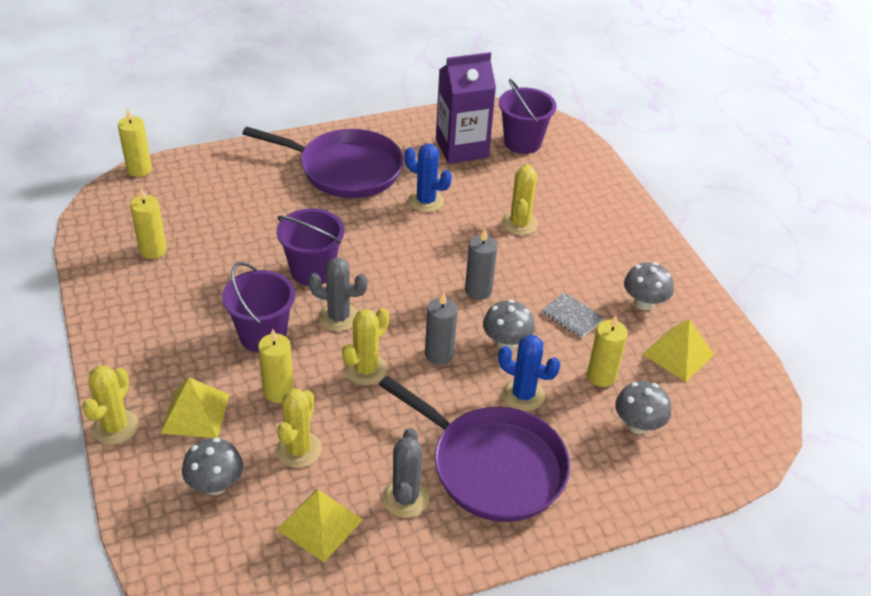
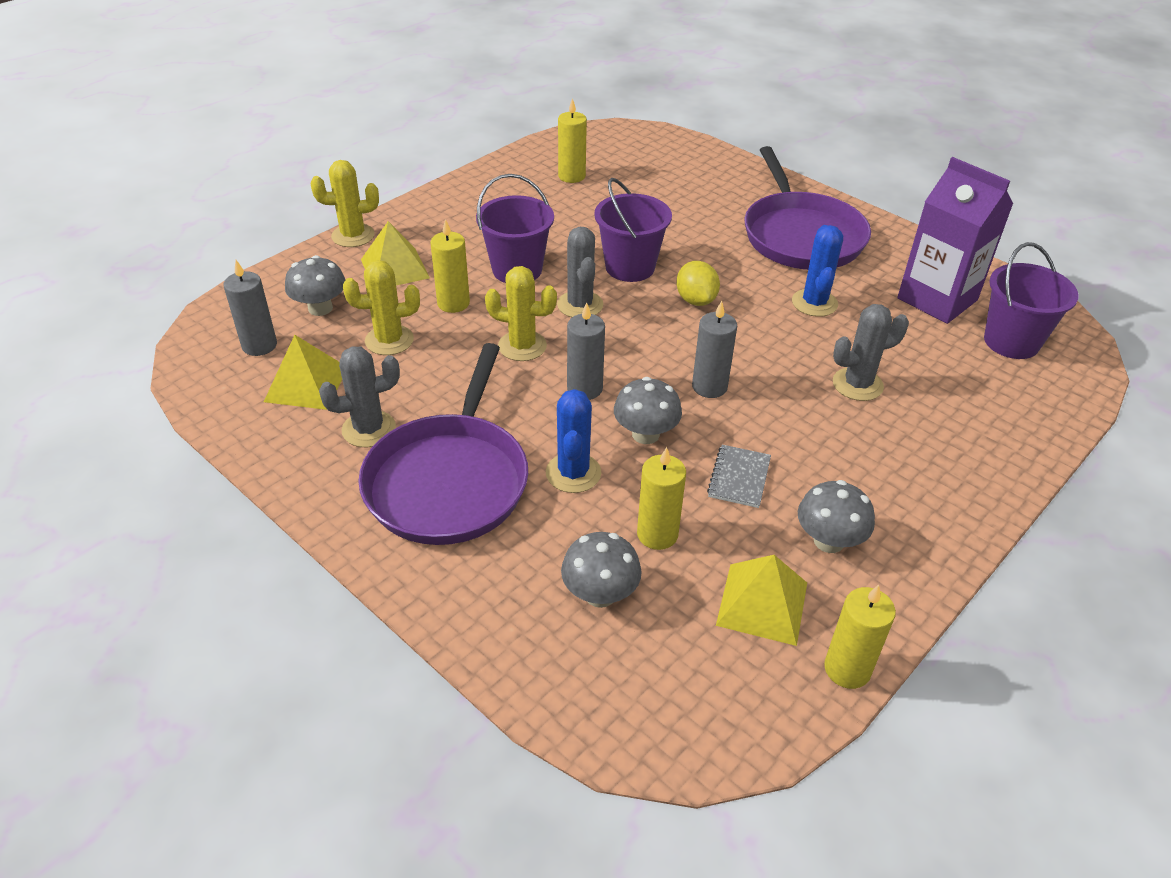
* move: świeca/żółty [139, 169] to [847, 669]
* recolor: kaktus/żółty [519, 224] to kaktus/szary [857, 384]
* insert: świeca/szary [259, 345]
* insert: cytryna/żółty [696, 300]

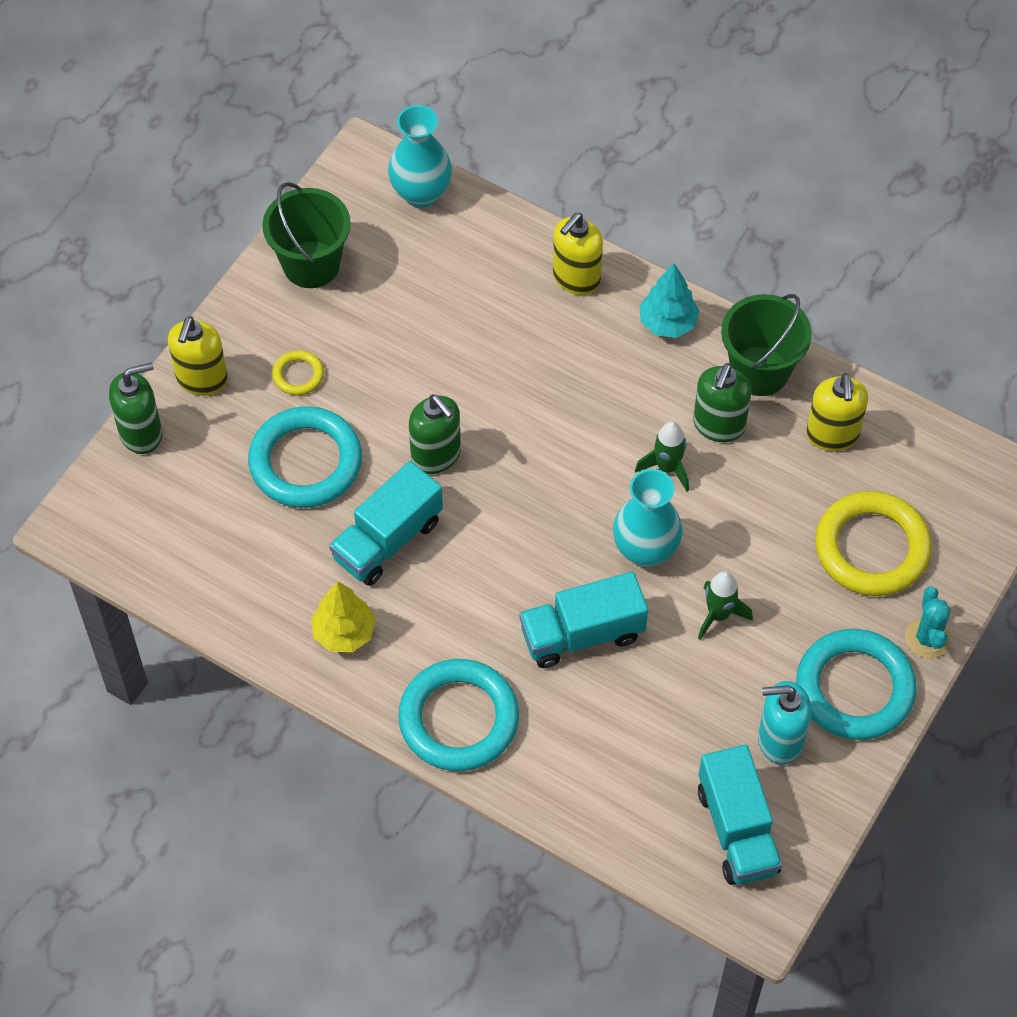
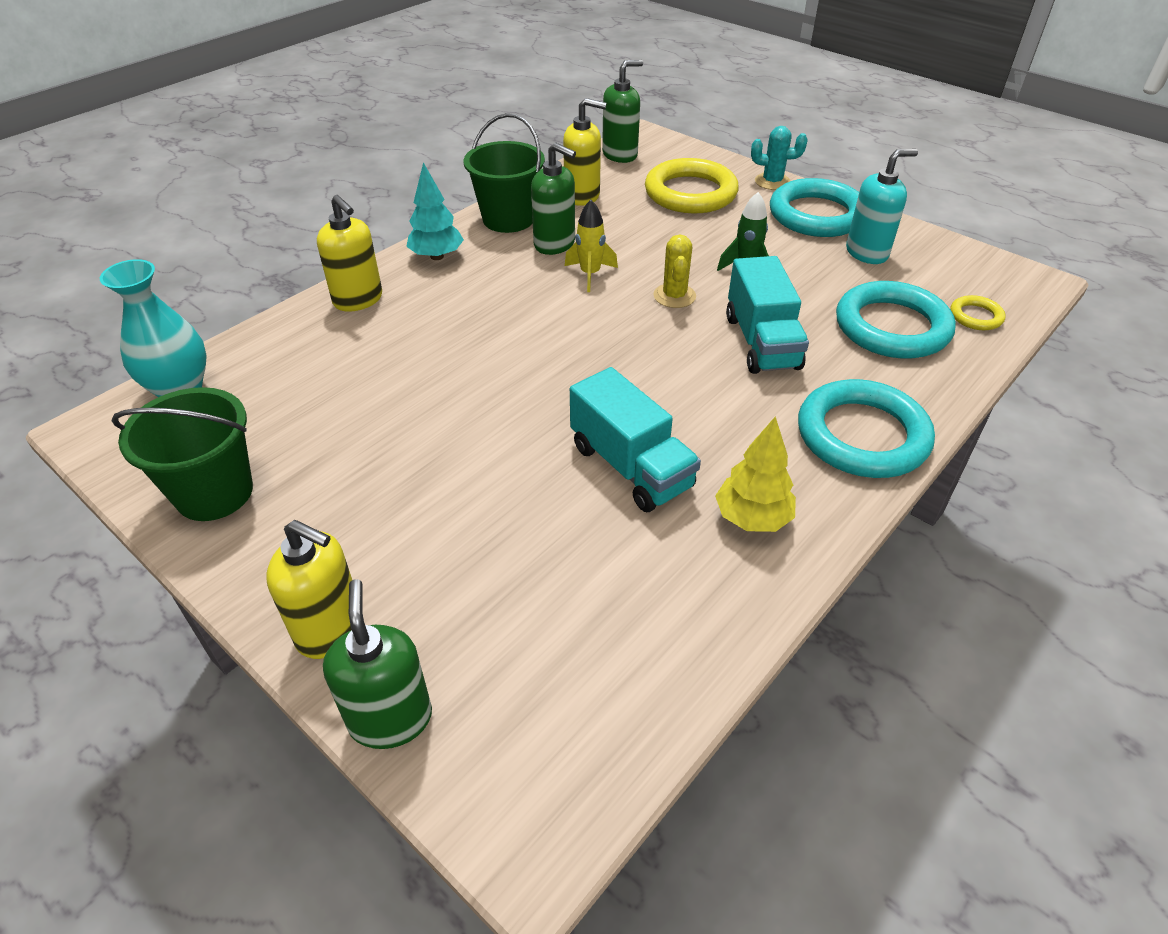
* move: pierścień/żółty [298, 375] to [975, 316]
* move: dozownik mydła/zielony [436, 455] to [620, 155]
* move: pierścień/turkusowy [305, 462] to [892, 327]
* recolor: rakieta/zielony [667, 468] to rakieta/żółty [590, 274]
* replace: wazon/turkusowy [645, 550] to kaktus/żółty [674, 296]
* rotate: dozownik mydła/turkusowy [779, 740] = [867, 253] 120 degrees counterclockwise
* delete: ciężarówka/turkusowy [737, 830]

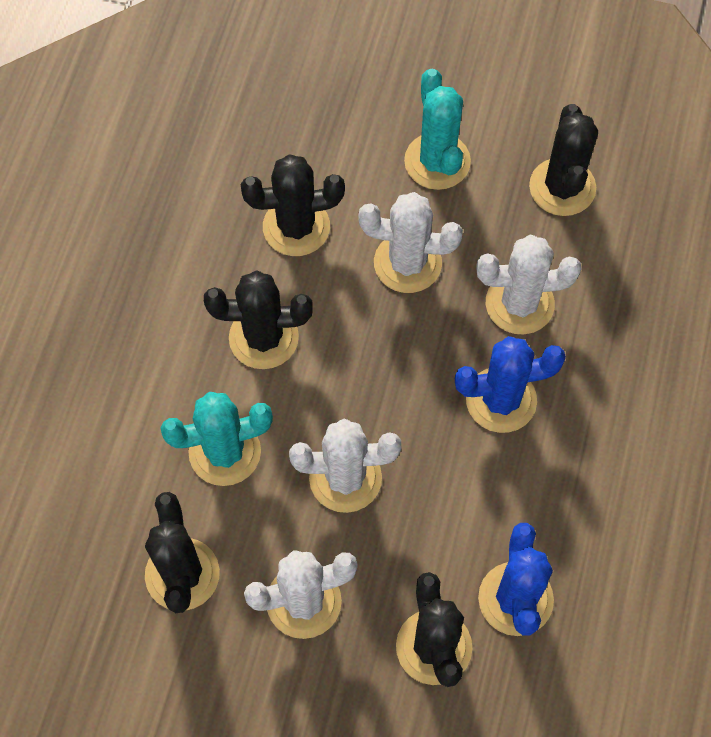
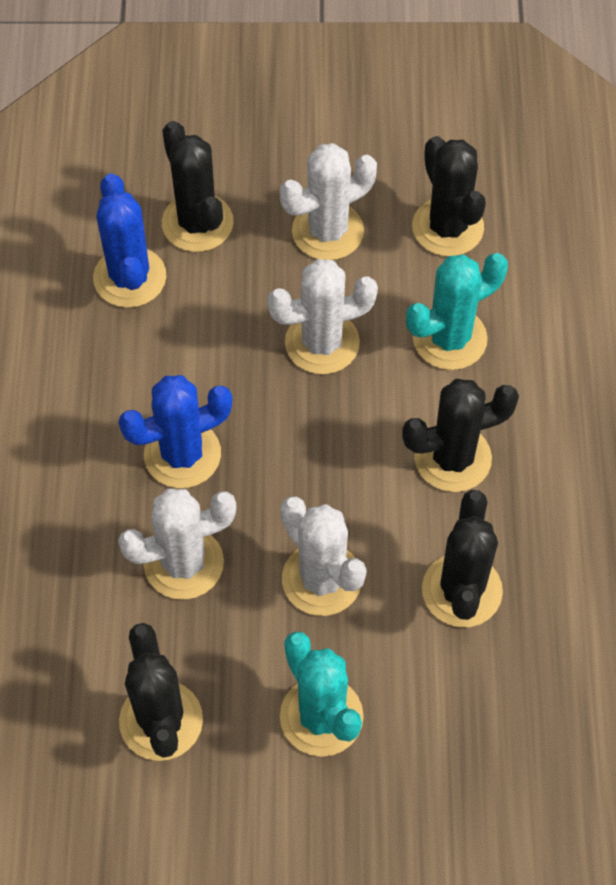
* rotate: kaktus/czarny [296, 227] = [462, 590] 60 degrees counterclockwise
* rotate: kaktus/biały [407, 263] = [322, 579] 60 degrees clockwise

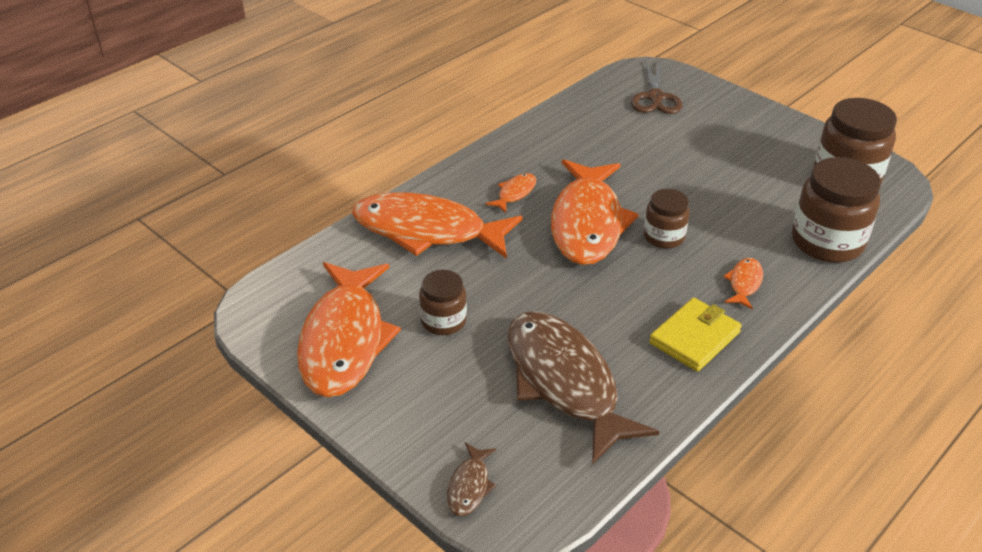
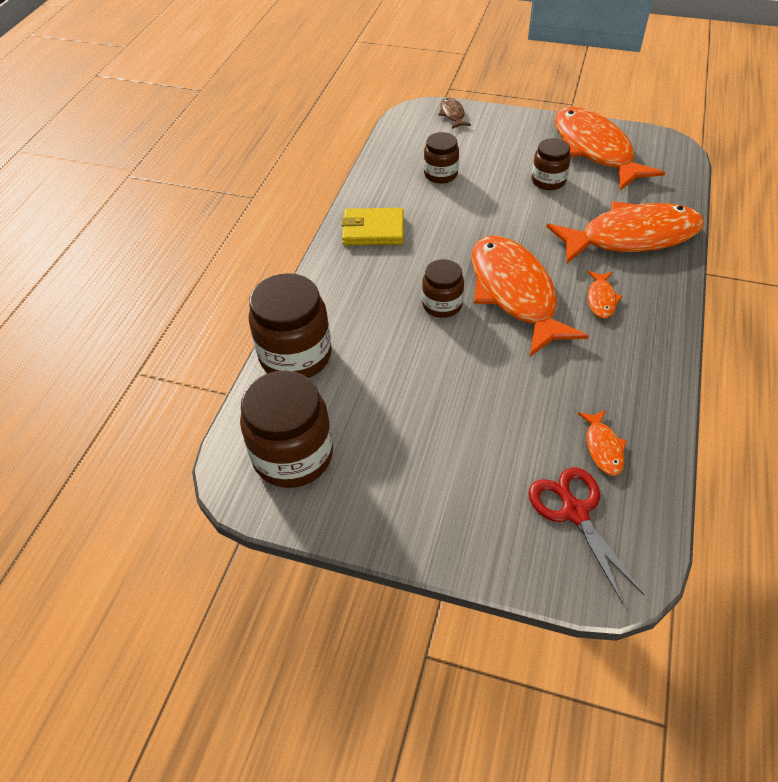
* recolor: nożyczki/brązowy [655, 98] to nożyczki/czerwony [574, 511]
* move: ryba/pomarańczowy [744, 283] to [603, 447]
* rotate: portfel/żółty [694, 338] = [373, 230] 75 degrees clockwise
* replace: ryba/brązowy [565, 382] to słoik/brązowy [440, 174]

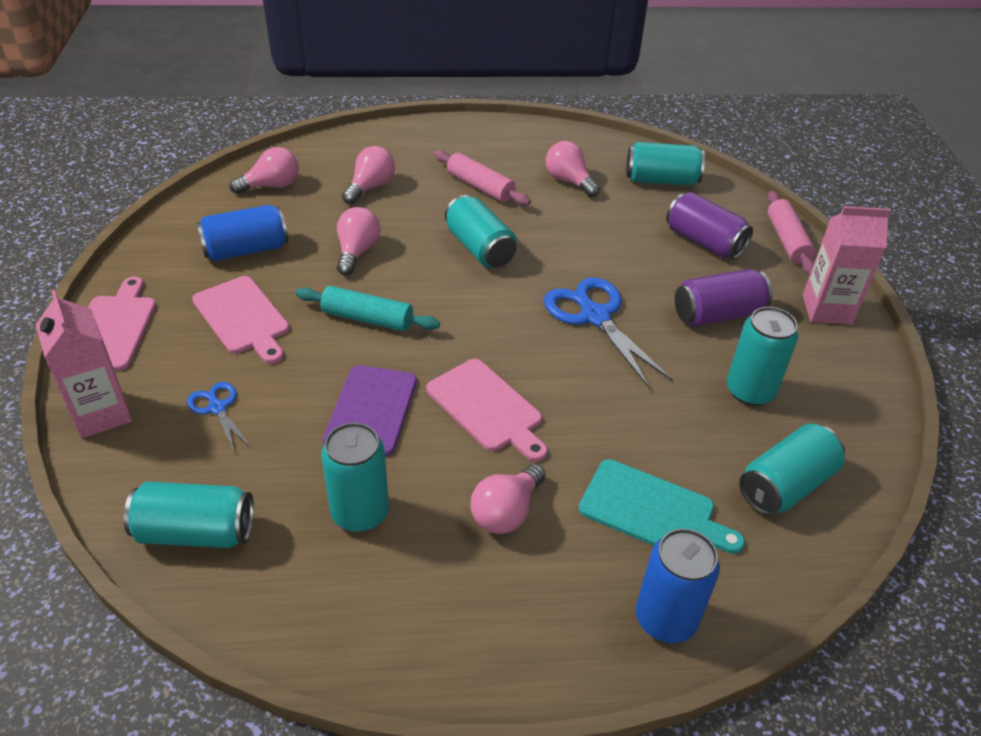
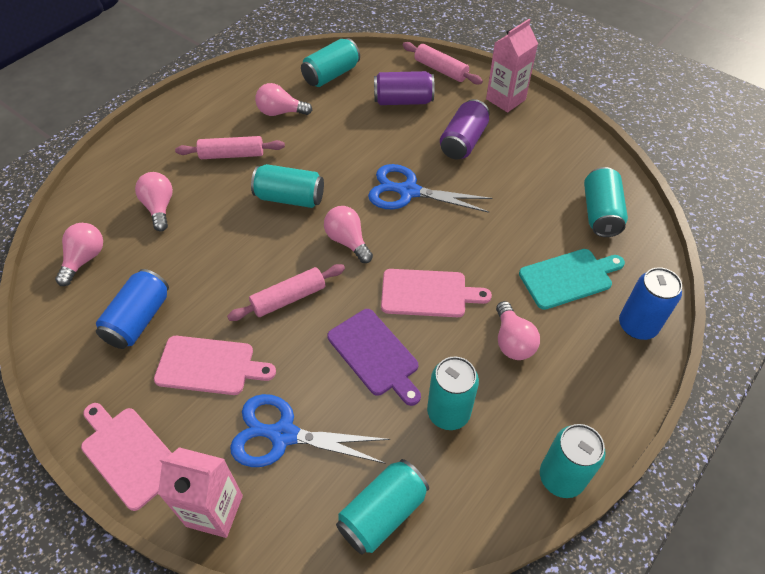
* move: żarówka/różowy [357, 252] to [348, 241]
* recolor: wałek do ciasta/turkusowy [367, 319] to wałek do ciasta/różowy [289, 298]
* move: puszka/turkusowy [750, 391] to [561, 477]
* resize: nożyczki/niebieski [217, 407] = [282, 434] x1.87

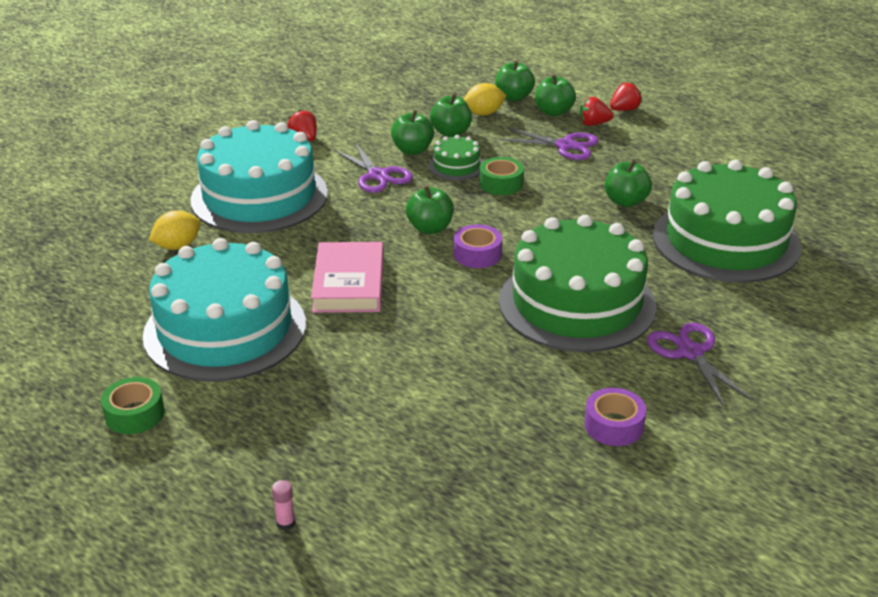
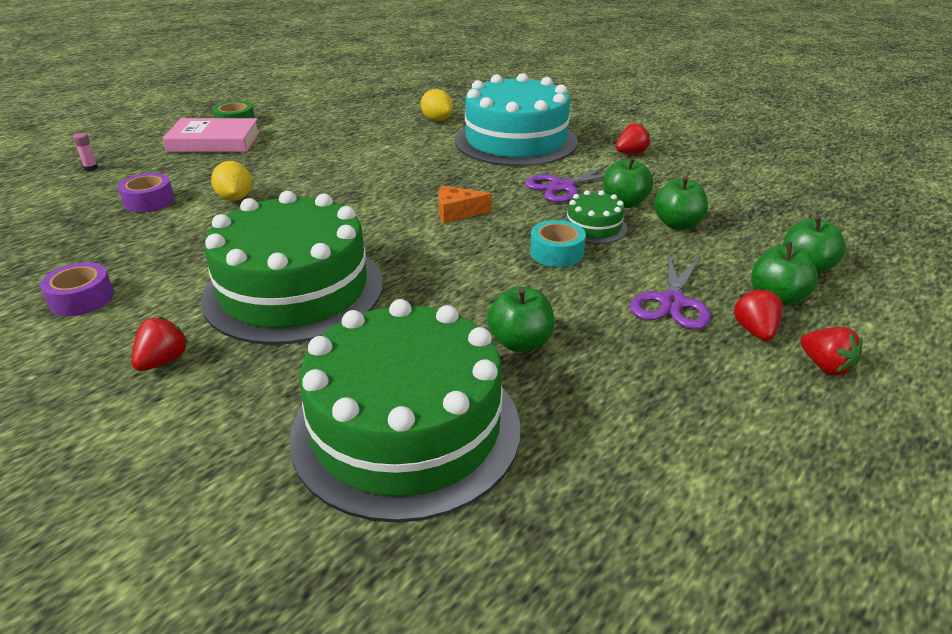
* move: cytryna/żółty [484, 113] to [235, 198]
* recolor: taśma klejąca/zielony [501, 183] to taśma klejąca/turkusowy [556, 252]
* replace: jabłko/zielony [430, 228] to ser/pomarańczowy [457, 212]
* move: taśma klejąca/fioletowy [477, 254] to [149, 201]
* delete: tort/turkusowy [225, 329]
* move: książka/różowy [349, 283] to [214, 141]
* replace: nożyczki/fioletowy [690, 352] to truskawka/czerwony [163, 361]

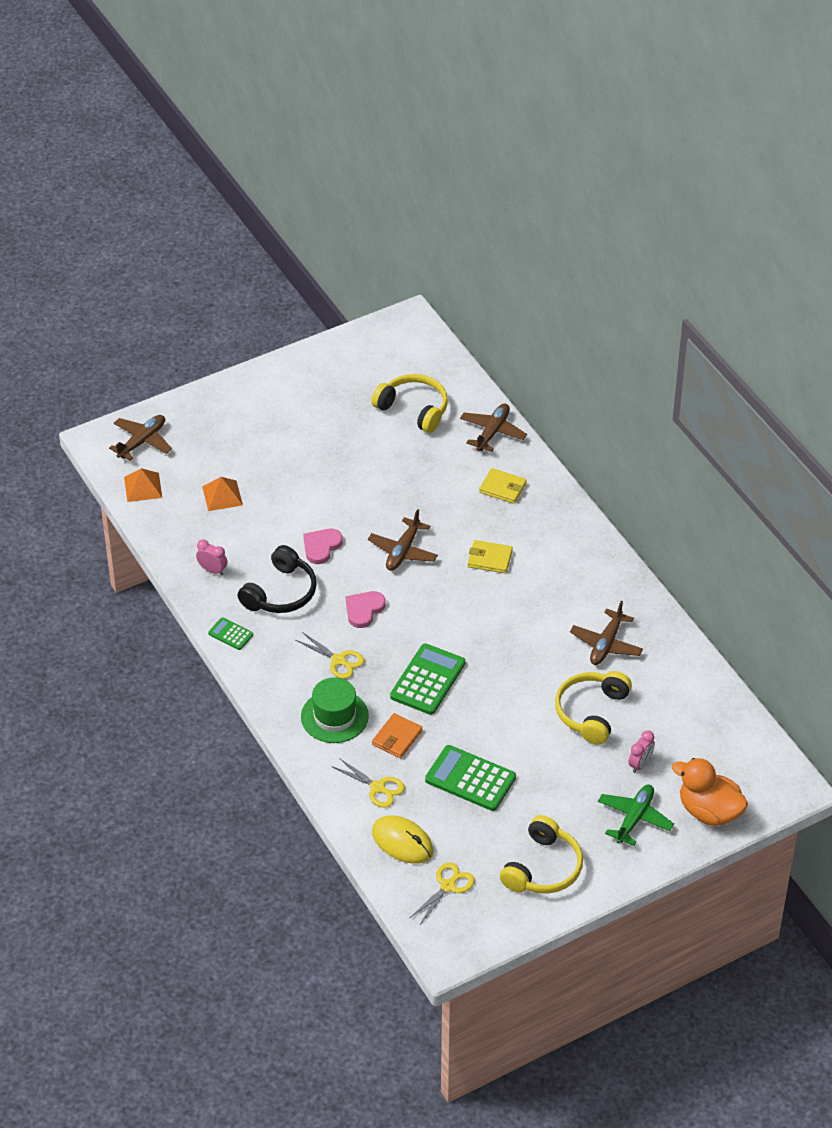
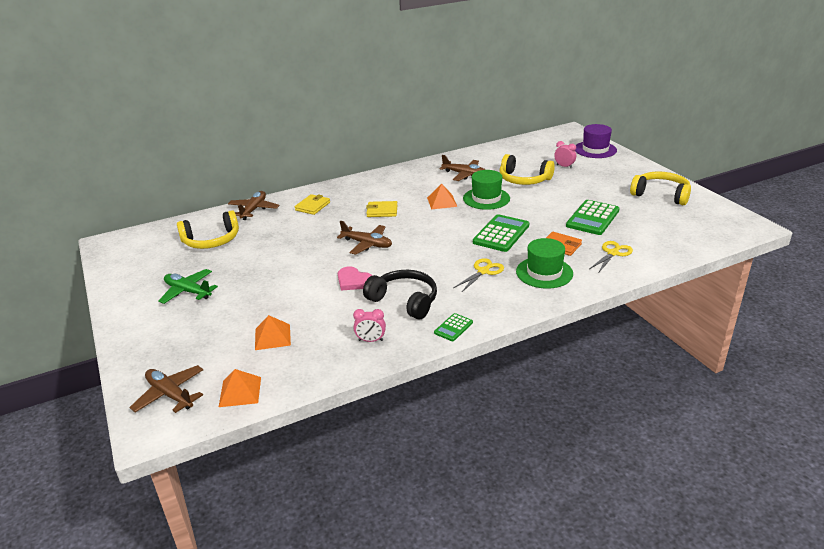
* rotate: słuchawki/żółty [413, 409] = [211, 240] 150 degrees counterclockwise
* rotate: samolot/brązowy [492, 432] = [254, 210] 75 degrees clockwise
* rotate: budzik/różowy [212, 570] = [370, 340] 120 degrees counterclockwise
* rotate: portfel/żółty [489, 559] = [382, 211] 75 degrees clockwise
* delete: serce/różowy [364, 610]
* rotate: kalkulator/zielony [427, 680] = [501, 234] 90 degrees clockwise
* replace: kaczka/pomarańczowy [709, 811] to kapelusz/fioletowy [595, 149]
* move: samolot/zielony [634, 818] to [188, 291]
* delete: myszka/żółty [402, 842]
* delete: nożyczki/żółty [448, 886]
* insert: kapelusz/zielony [486, 198]
* insert: piramida/pomarańczowy [442, 202]

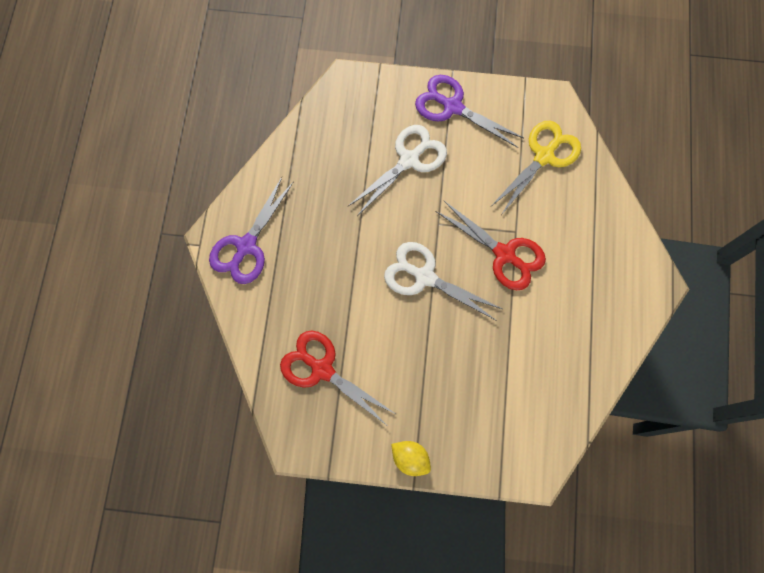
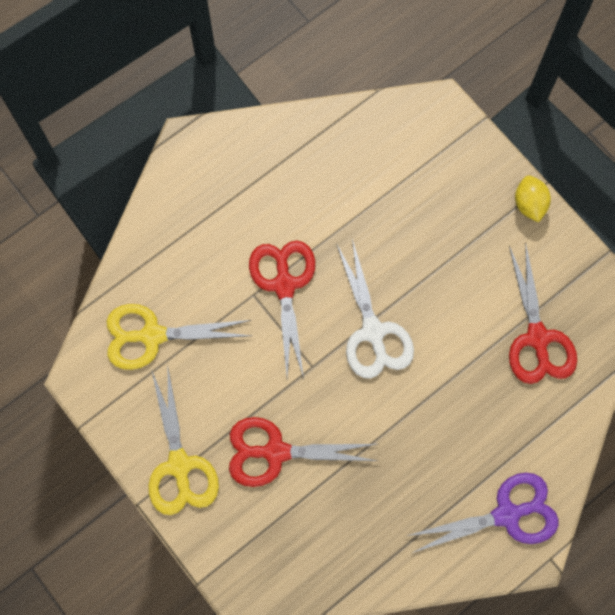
* recolor: nożyczki/fioletowy [452, 106] to nożyczki/żółty [179, 465]
* recolor: nożyczki/biały [409, 160] to nożyczki/czerwony [275, 452]

